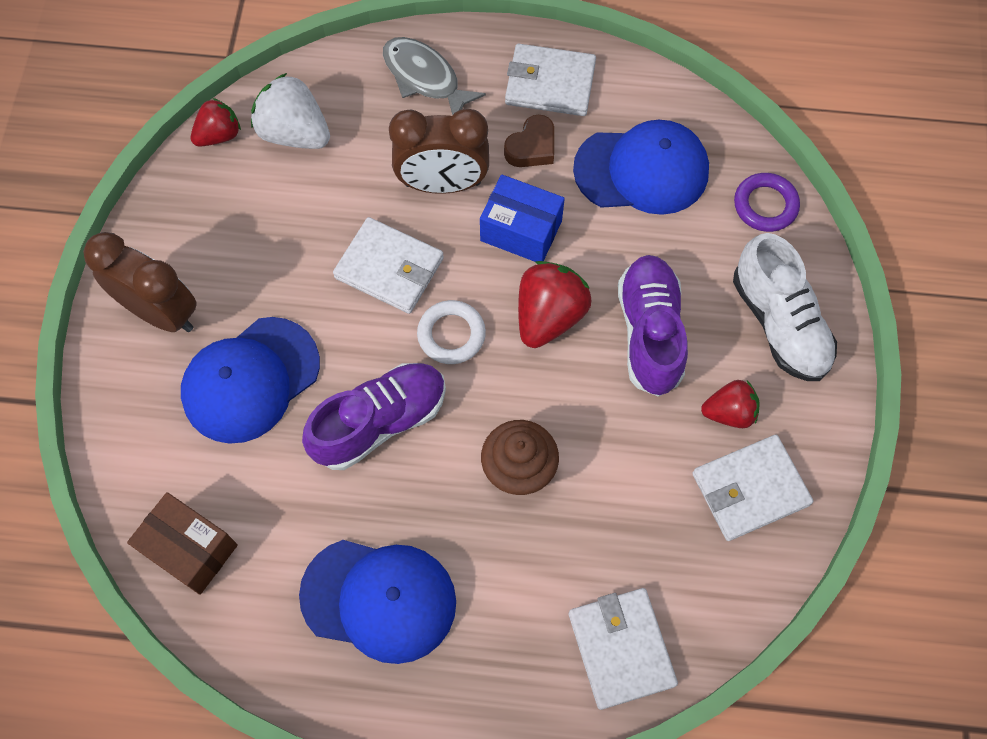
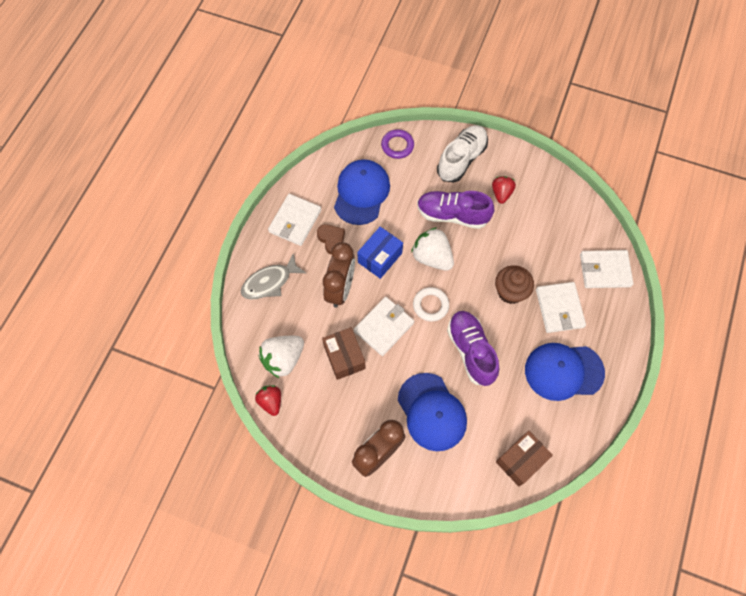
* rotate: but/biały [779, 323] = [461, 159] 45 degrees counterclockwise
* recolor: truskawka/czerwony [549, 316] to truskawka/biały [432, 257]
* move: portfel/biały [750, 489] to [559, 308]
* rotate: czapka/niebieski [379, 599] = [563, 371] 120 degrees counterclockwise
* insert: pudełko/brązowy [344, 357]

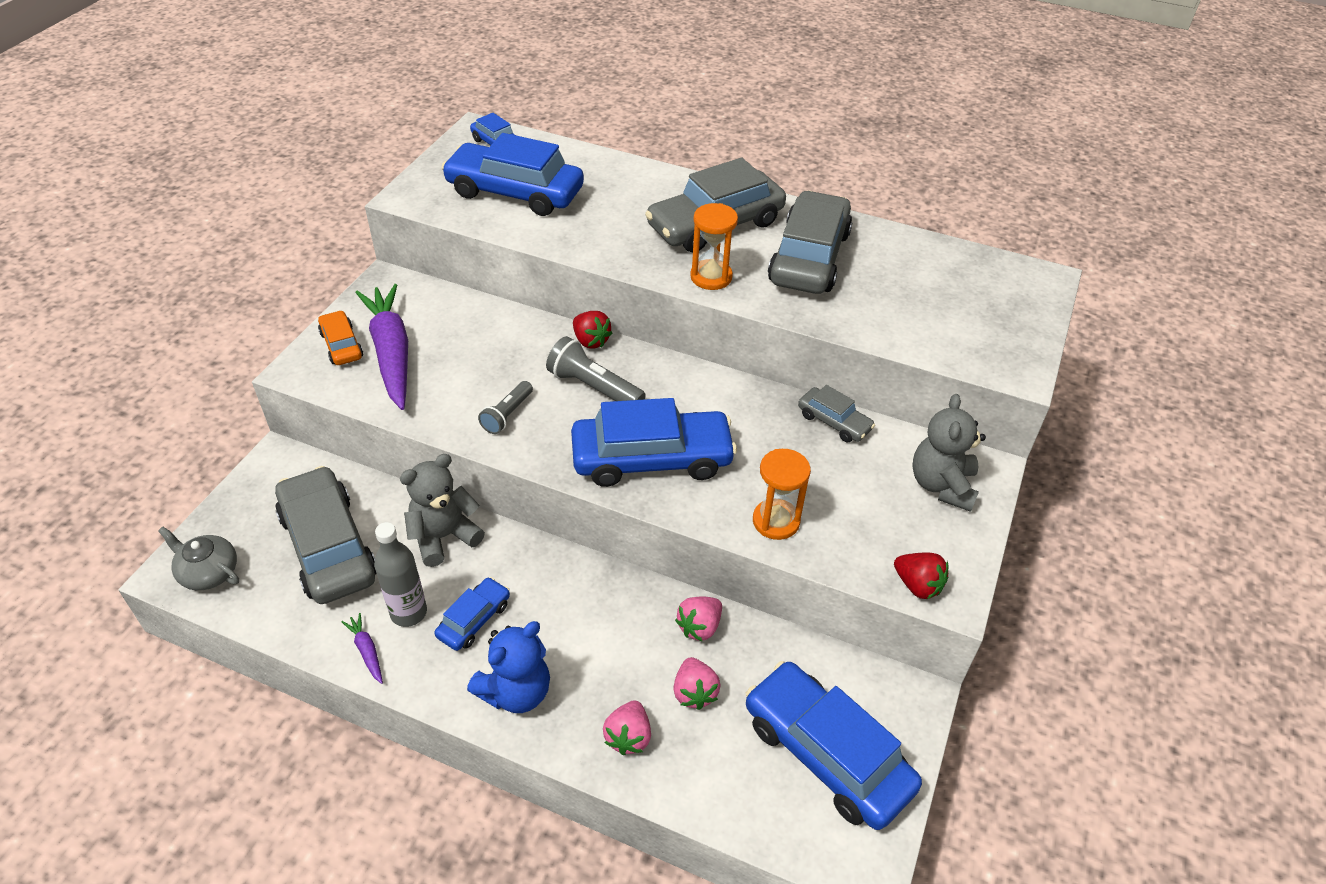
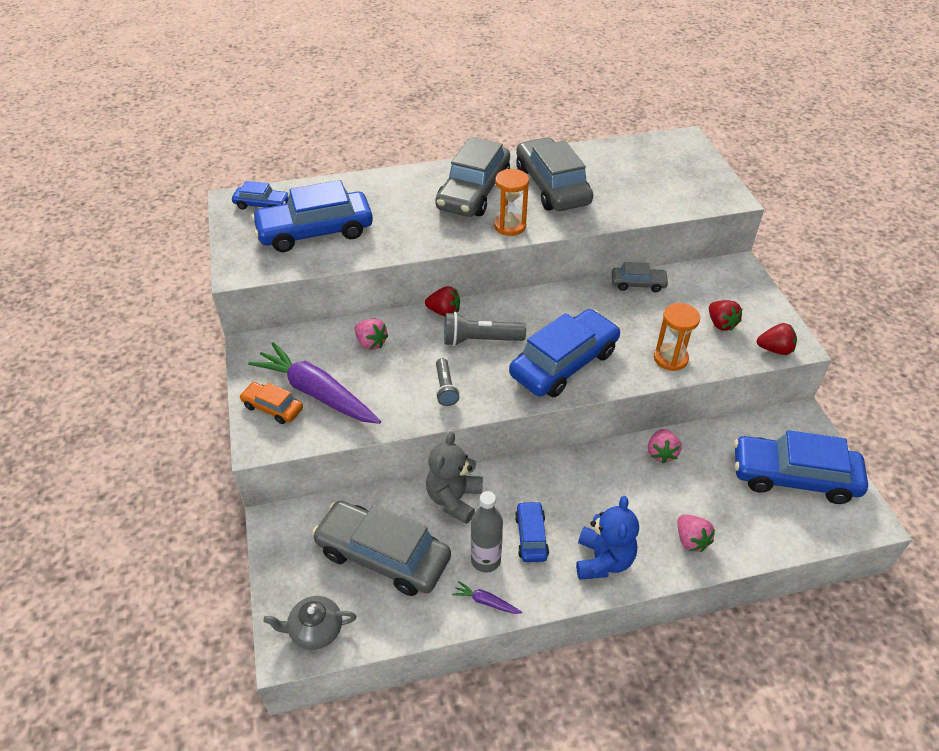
* delete: miś/szary [942, 485]
* move: truskawka/różowy [694, 692] to [371, 343]
* insert: truskawka/czerwony [721, 324]

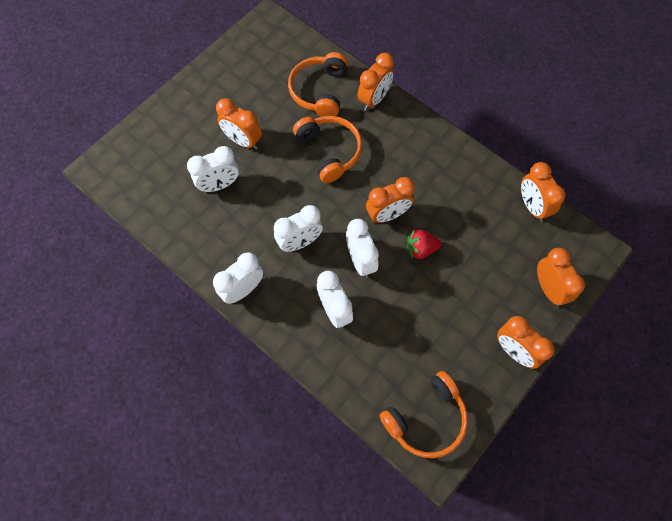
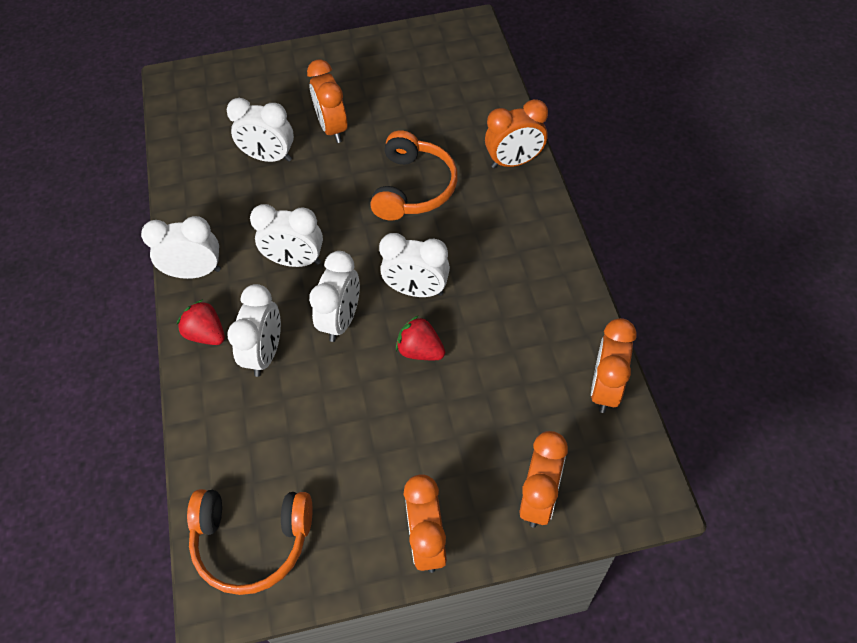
* delete: słuchawki/pomarańczowy [319, 91]
* recolor: budzik/pomarańczowy [387, 215] to budzik/biały [416, 290]
* insert: truskawka/czerwony [206, 334]

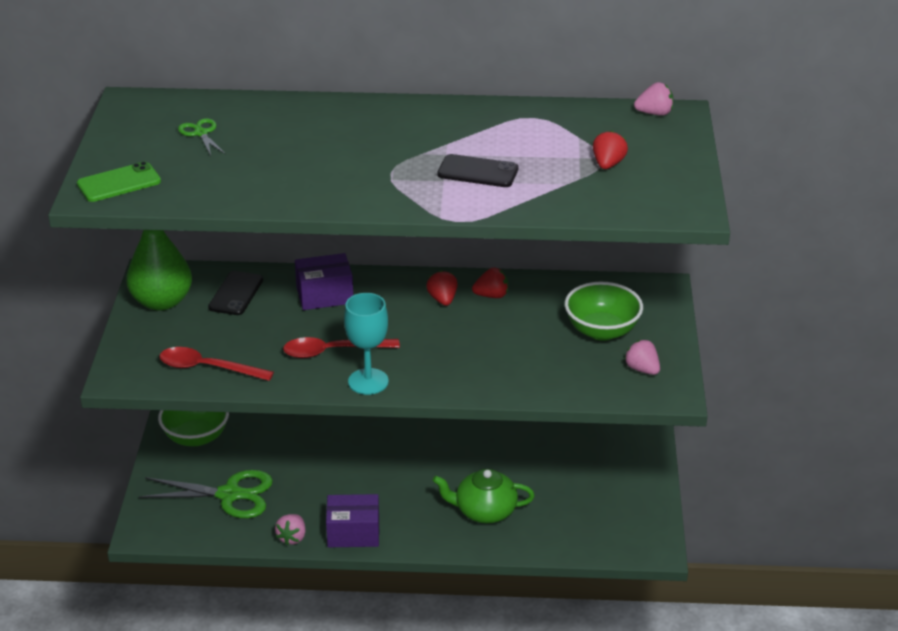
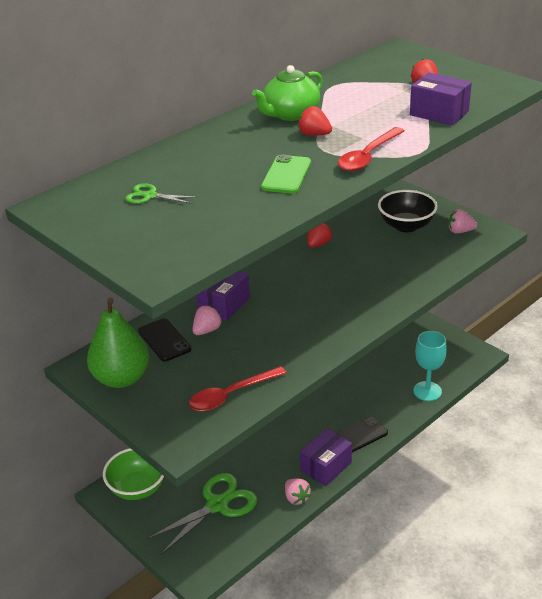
* move: truskawka/różowy [654, 113] to [207, 330]
* move: telefon/czarny [478, 172] to [359, 435]
* move: telefon/zielony [119, 183] to [286, 175]
* move: truskawka/czerwony [442, 299] to [314, 134]
* recolor: miska/zielony [602, 331] to miska/czarny [406, 226]
* move: kielich/turkusowy [368, 381] to [427, 391]
* move: łyżka/czerwony [333, 351] to [368, 156]
* move: imbryk/zielony [484, 511] to [290, 114]
* insert: pudełko/fioletowy [439, 113]

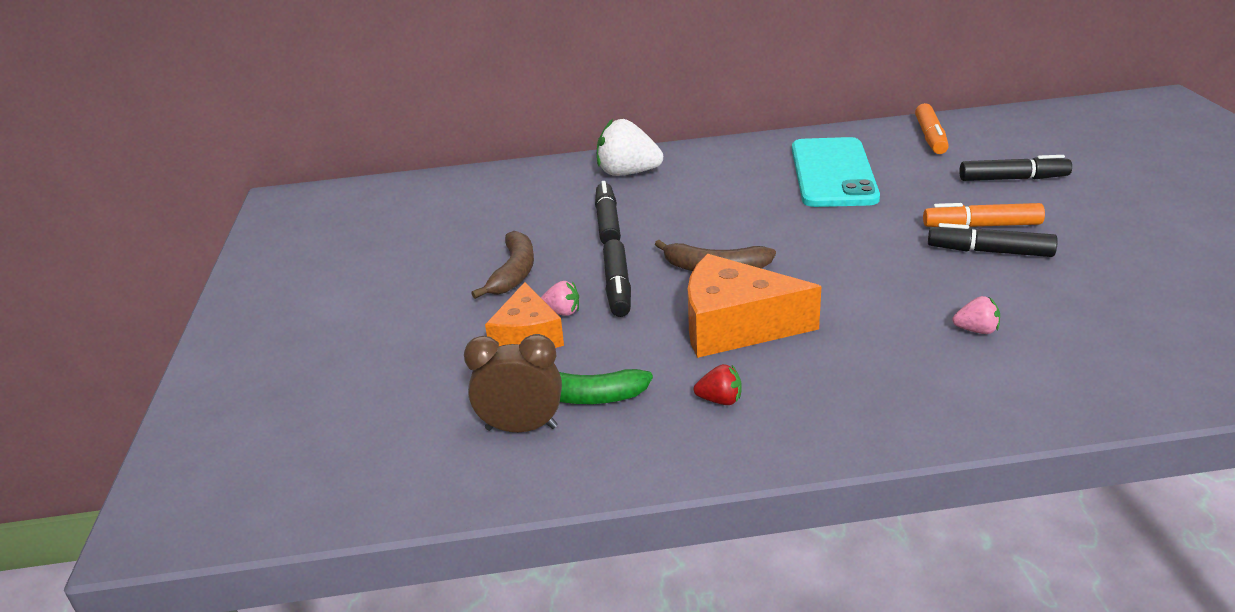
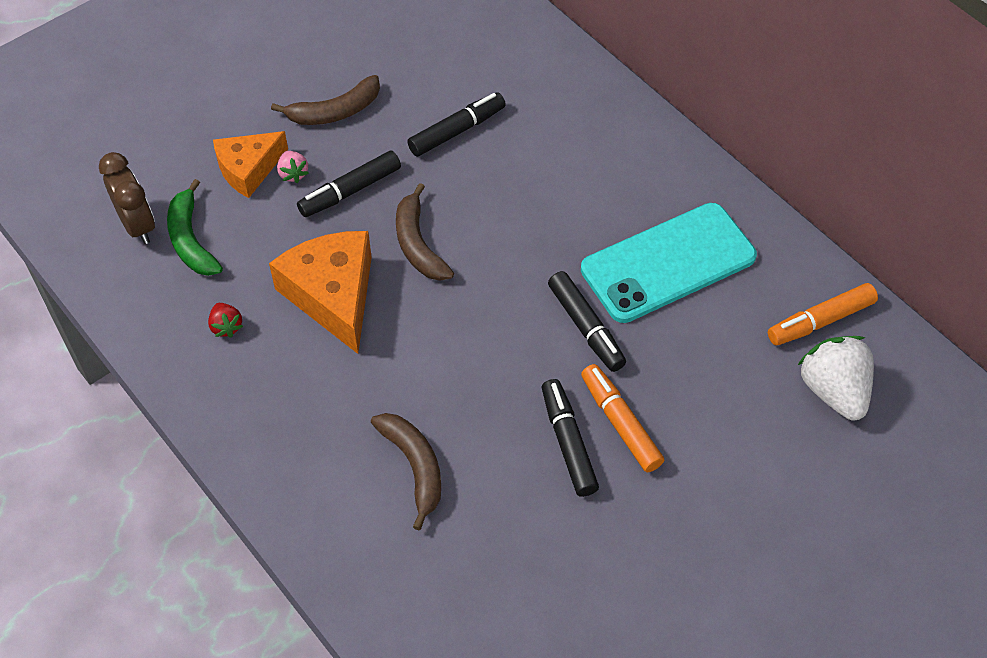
* move: truskawka/biały [627, 173] to [833, 391]
* move: flamaster/czarny [1013, 179] to [586, 327]
* replace: truskawka/różowy [976, 330] to banan/brązowy [414, 466]

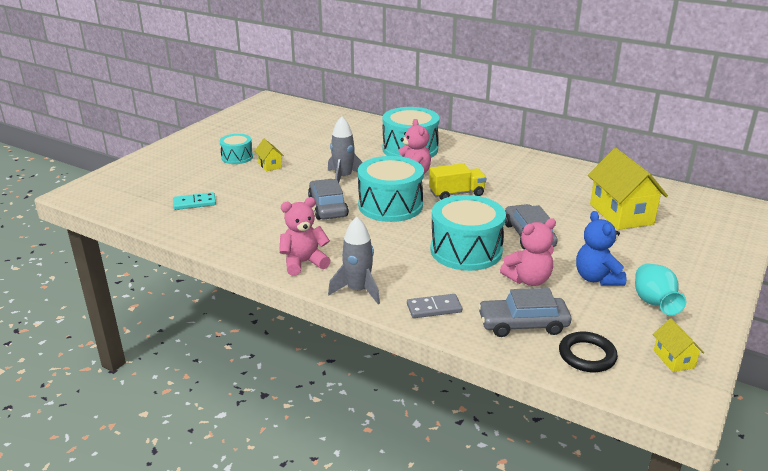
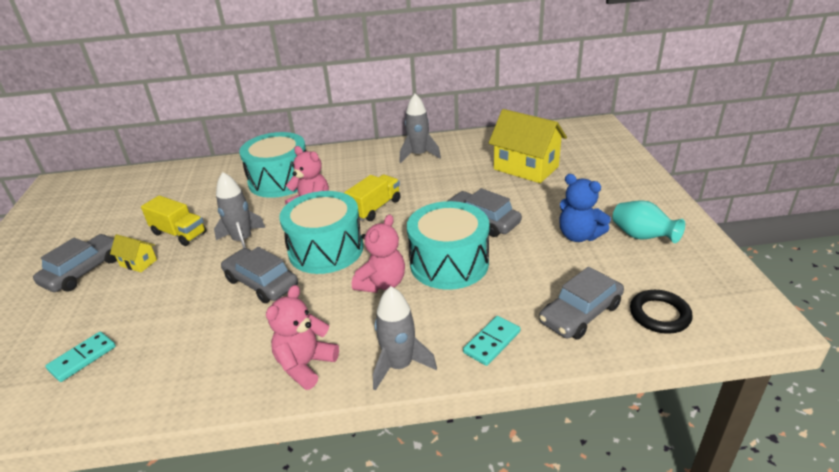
* replace: bęben/turkusowy [237, 157] to samochód/szary [84, 271]
* move: miś/różowy [528, 280] to [382, 283]
* recolor: kostka domina/szary [434, 308] to kostka domina/turkusowy [491, 342]
* delete: domek/żółty [674, 359]
* insert: rakieta/szary [419, 155]
* insert: ciężarówka/żółty [179, 233]

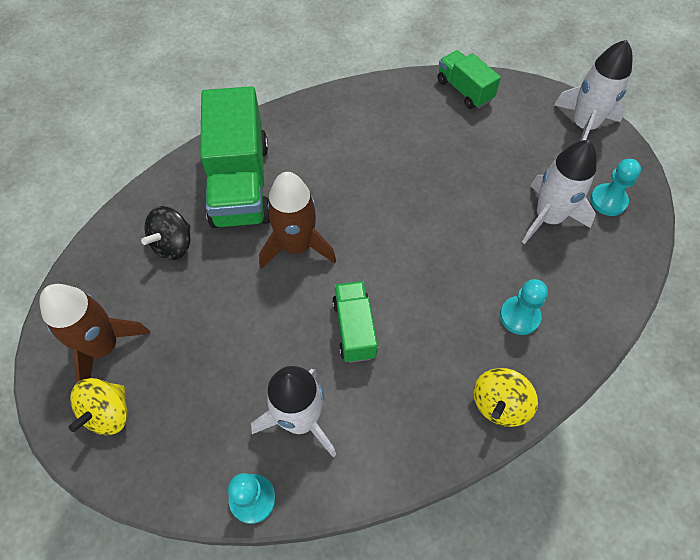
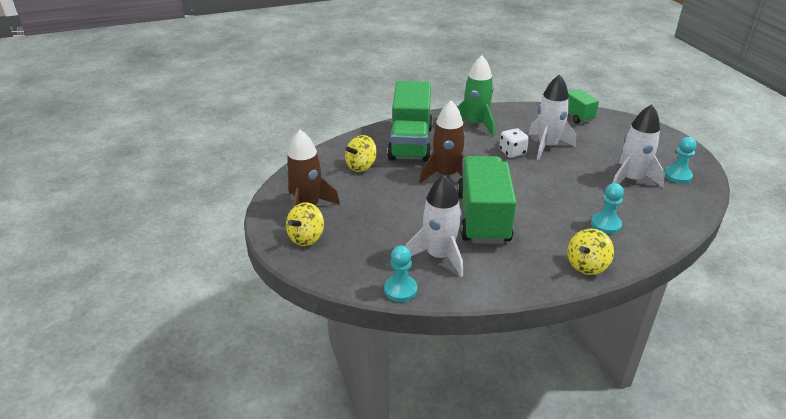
* move: rakieta/biały [584, 126] to [547, 146]
* recolor: bączek/czarny [173, 245] to bączek/żółty [361, 166]
* resize: ciężarówka/zielony [354, 329] = [483, 217] x1.87
* insert: rakieta/zielony [475, 124]
* insert: kostka do gry/biały [512, 152]

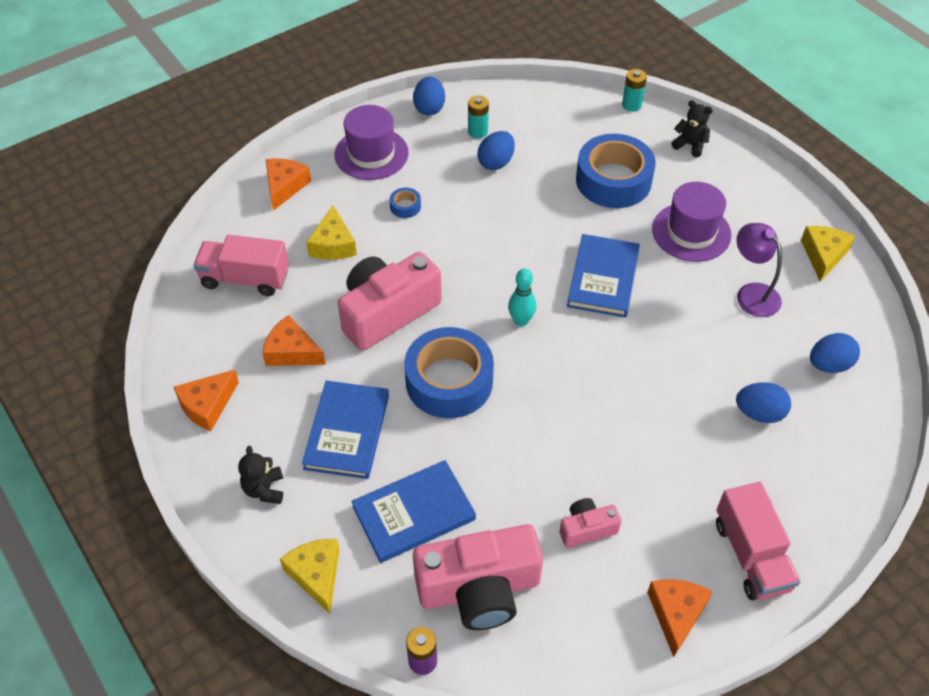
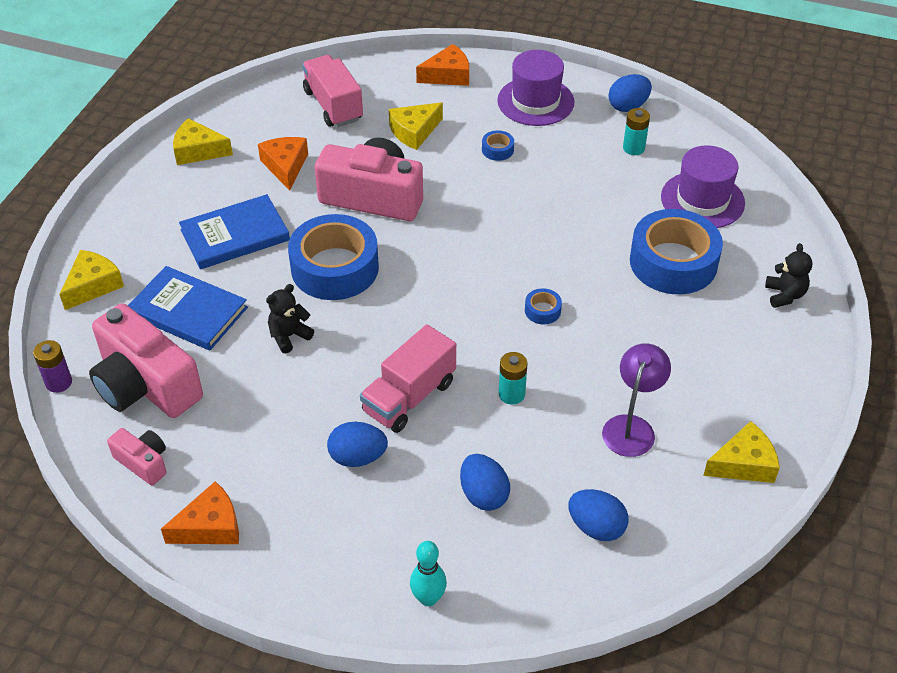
* move: bateria/turkusowy [631, 105] to [511, 394]
* move: jajko/niebieski [496, 162] to [357, 457]
* move: kapelusz/fioletowy [691, 232] to [702, 200]
* replace: książka/niebieski [603, 278] to taśma klejąca/niebieski [542, 310]
* move: kręgiel/turkusowy [521, 320] to [428, 598]
* recolor: ser/pomarańczowy [207, 405] to ser/żółty [198, 151]
* move: miś/czarny [264, 489] to [289, 336]
* move: ciężarówka/różowy [751, 555] to [409, 397]
* move: aparat fotograficzny/różowy [587, 529] to [143, 462]

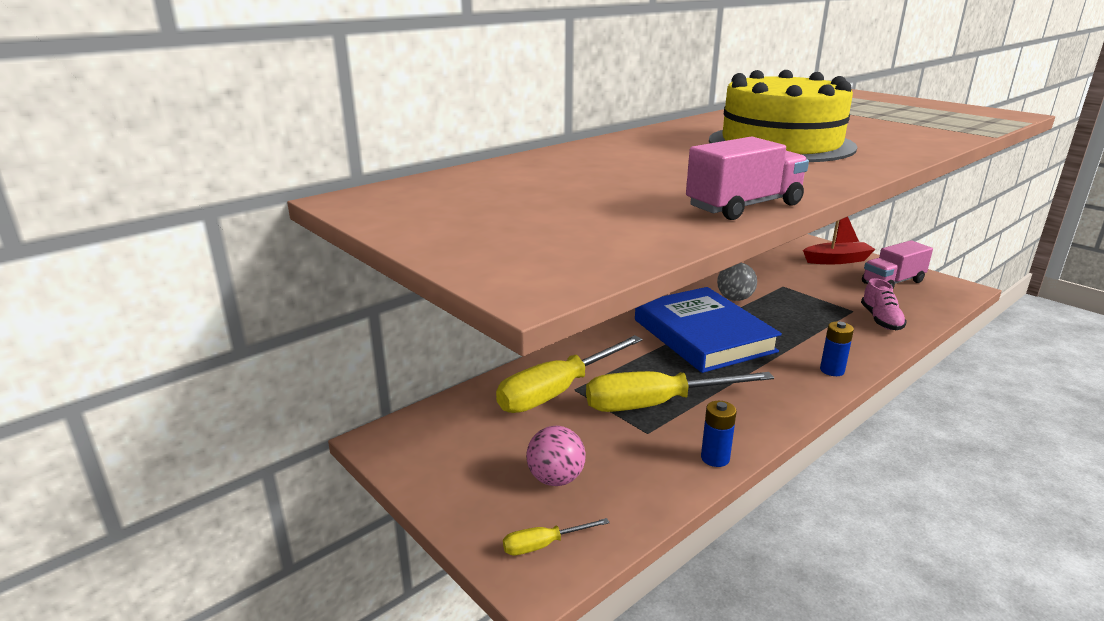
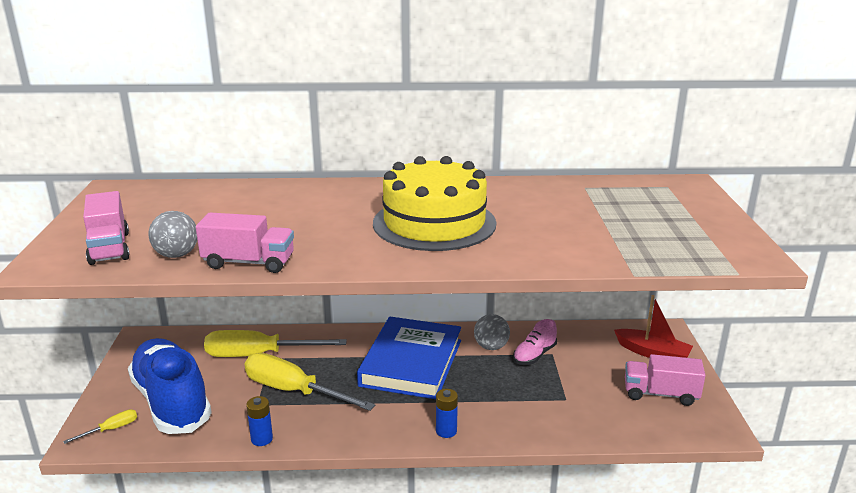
* move: but/różowy [881, 320] to [534, 355]
* replace: piłka/różowy [555, 479] to but/niebieski [171, 402]
* rotate: śrubokręt/żółty [543, 545] = [111, 429] 120 degrees clockwise
* insert: ciężarówka/różowy [109, 248]
* insert: piłka/szary [177, 255]

